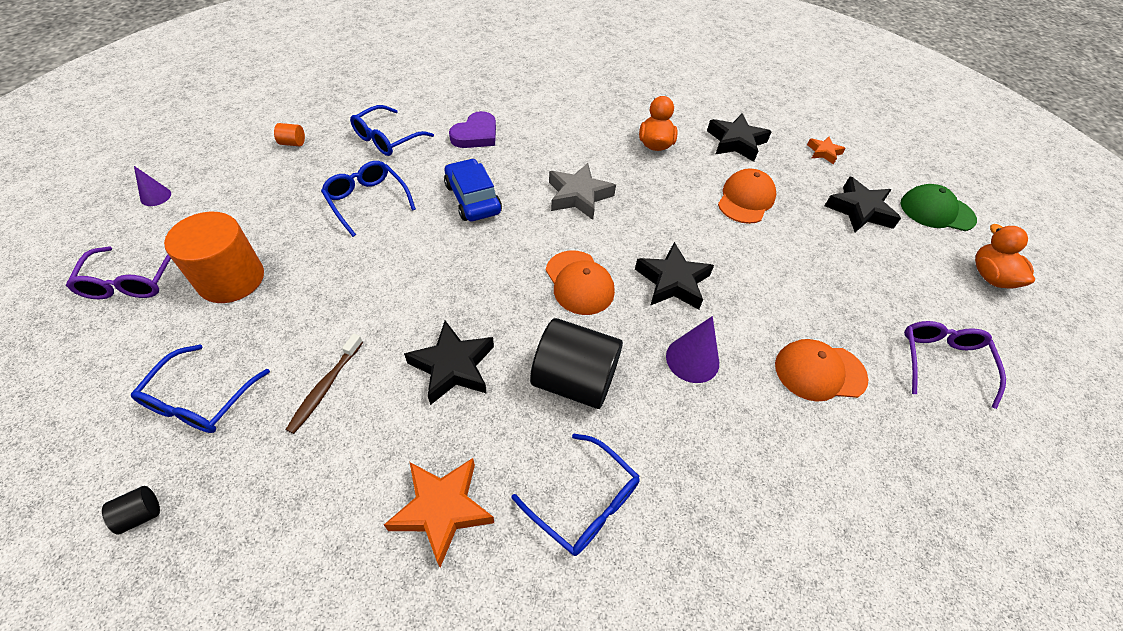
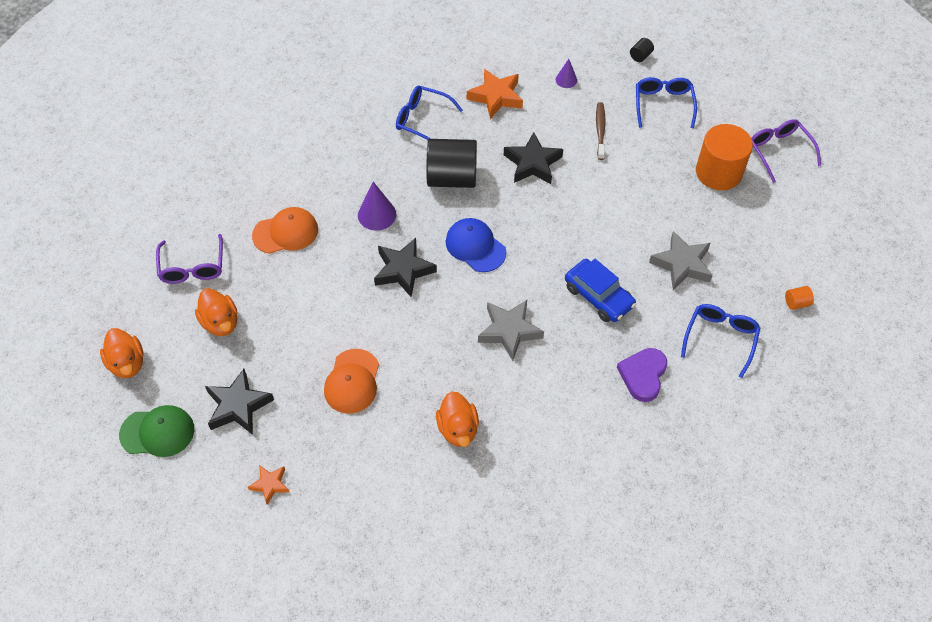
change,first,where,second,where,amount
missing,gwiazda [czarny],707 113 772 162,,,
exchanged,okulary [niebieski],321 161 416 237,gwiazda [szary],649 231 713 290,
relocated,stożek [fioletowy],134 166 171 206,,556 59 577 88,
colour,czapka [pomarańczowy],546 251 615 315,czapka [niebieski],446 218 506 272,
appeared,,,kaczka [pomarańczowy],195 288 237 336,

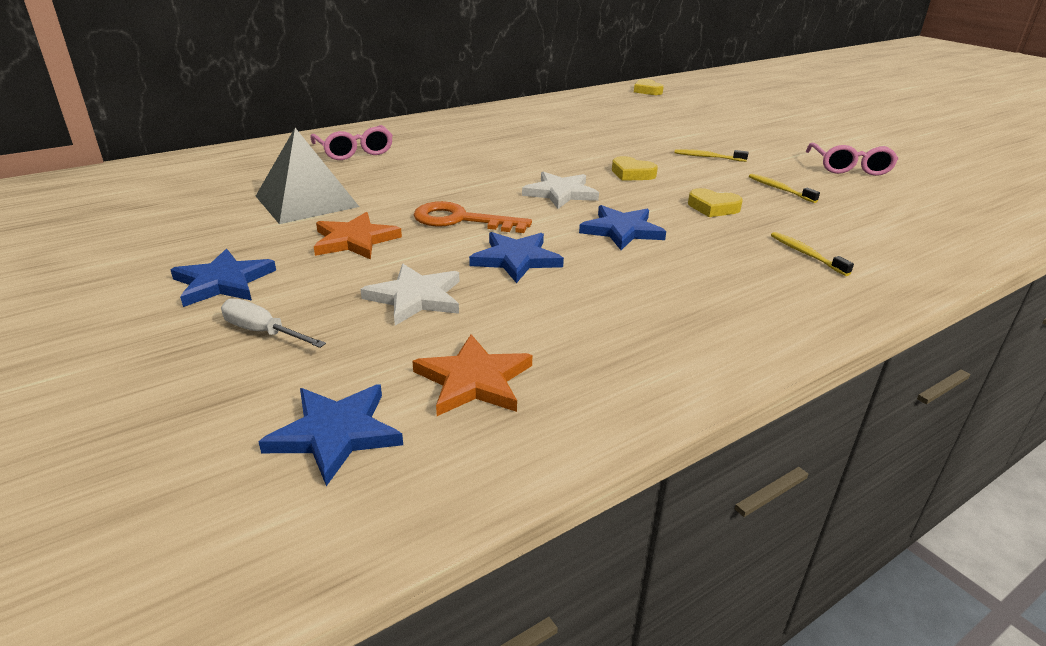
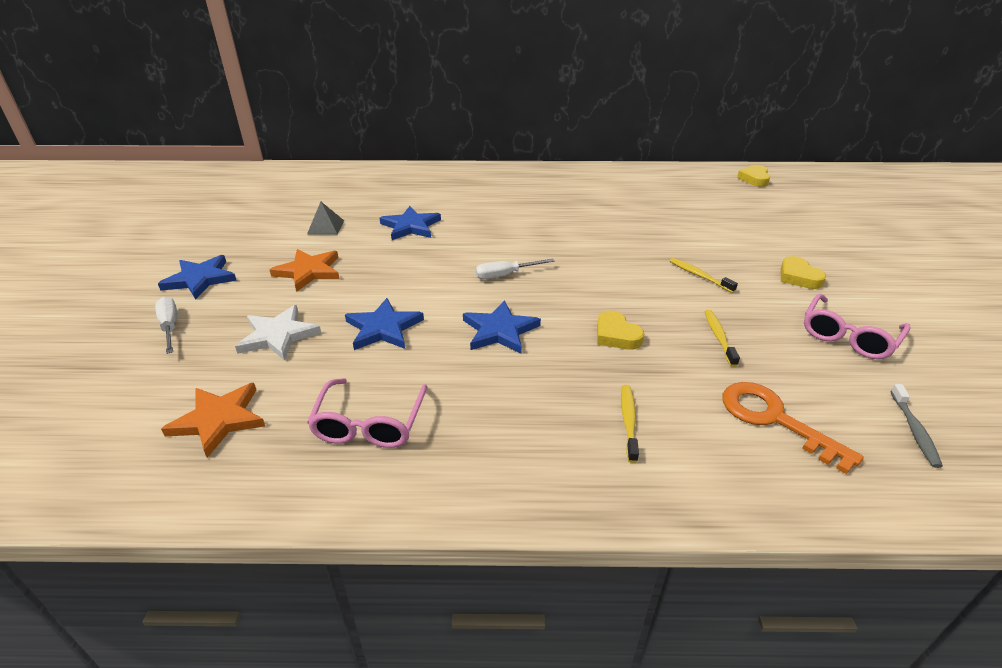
change,first,where,second,where,amount
relocated,okulary [różowy],310 125 393 160,,307 378 427 448,
size,piramida [szary],256 128 359 224,,307 202 344 235,x0.49
relocated,serce [żółty],612 156 658 181,,780 256 826 289,
exchanged,gwiazda [biały],522 172 599 209,śrubokręt [biały],475 259 555 279,
relocated,klucz [pomarańczowy],414 201 532 233,,723 382 864 474,
relocated,gwiazda [niebieski],258 385 403 486,,379 206 441 240,
appeared,,,szczoteczka do zębów [szary],890 384 943 468,

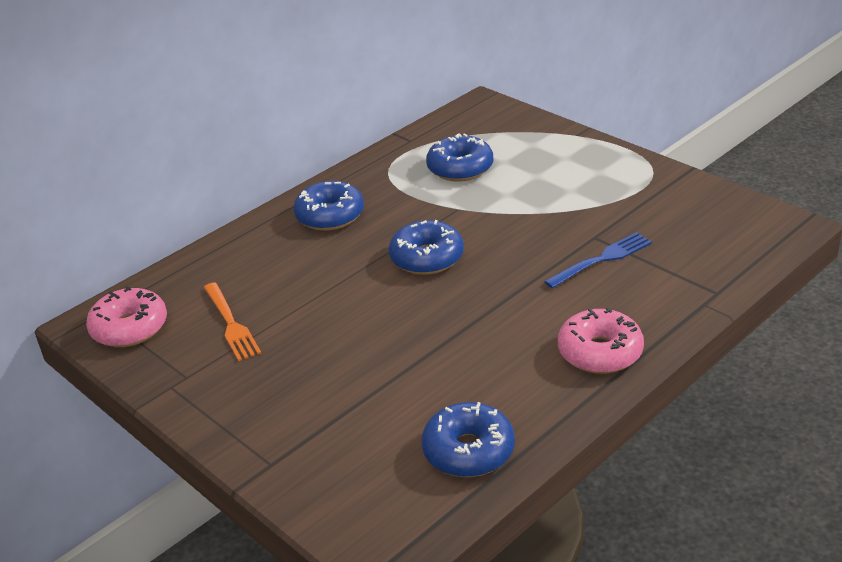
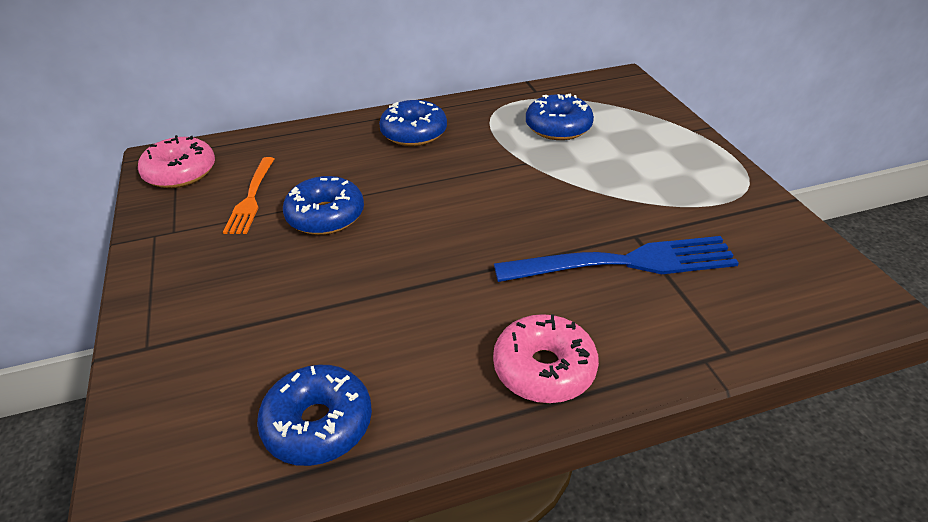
change,first,where,second,where,amount
relocated,donut [niebieski],389 220 464 275,,283 176 364 235,
size,widelec [niebieski],544 232 652 288,,494 236 739 282,x1.67

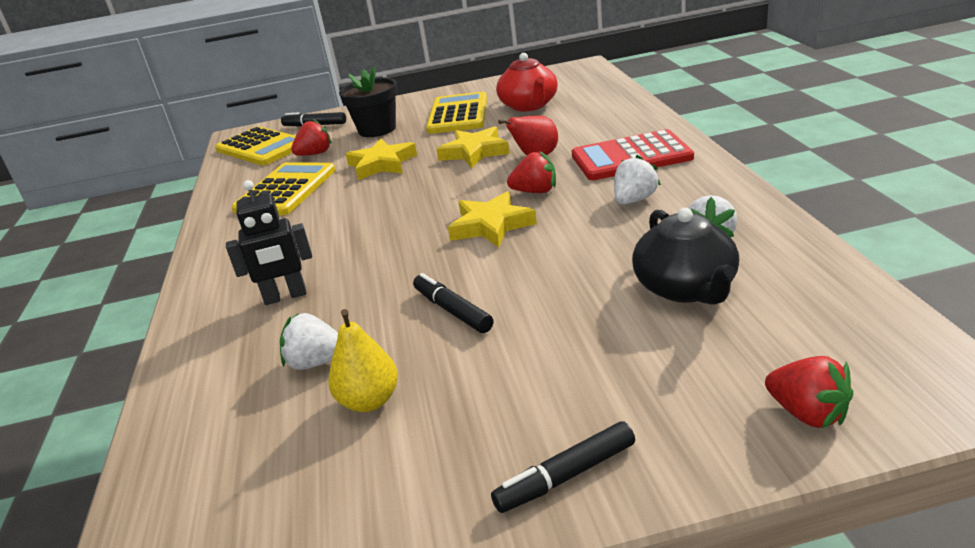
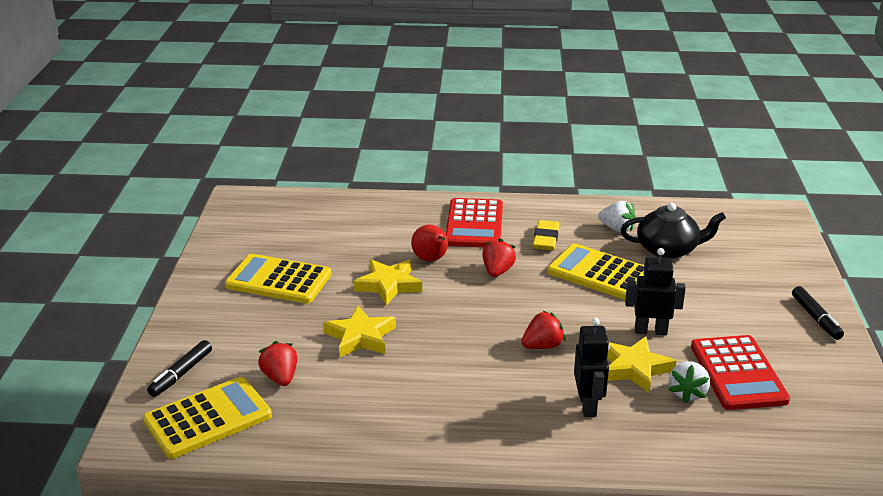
change,first,where,second,where,amount
missing,imbryk [czerwony],496 53 557 112,,,
missing,doniczka [czarny],339 66 398 137,,,
exchanged,truskawka [biały],614 155 661 204,gumka do mazania [żółty],533 220 560 250,
relocated,kalkulator [żółty],231 162 336 215,,547 244 644 300,
relocated,gwiazda [żółty],448 191 537 247,,607 336 676 393,
exchanged,flamaster [czarny],413 273 493 333,robot [czarny],625 248 686 335,
exchanged,gruszka [żółty],329 309 398 412,kalkulator [czerwony],691 335 790 410,
relocated,truskawka [czerwony],765 356 853 428,,521 311 565 349,

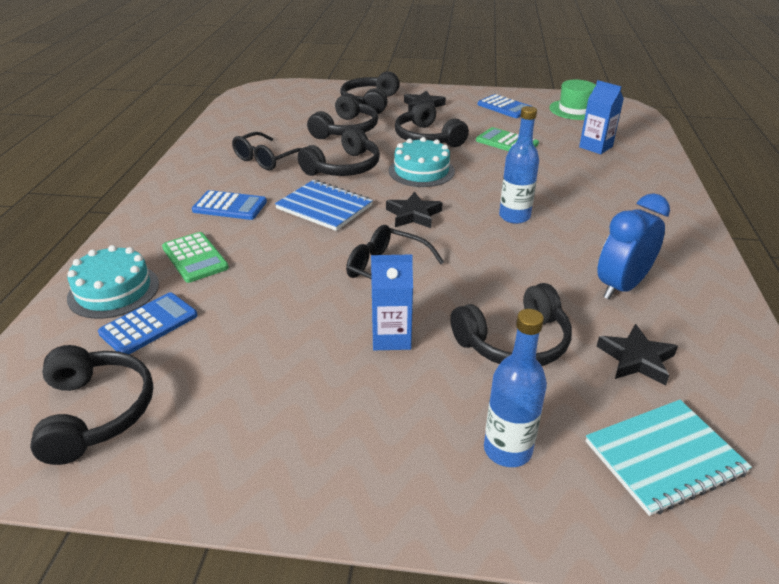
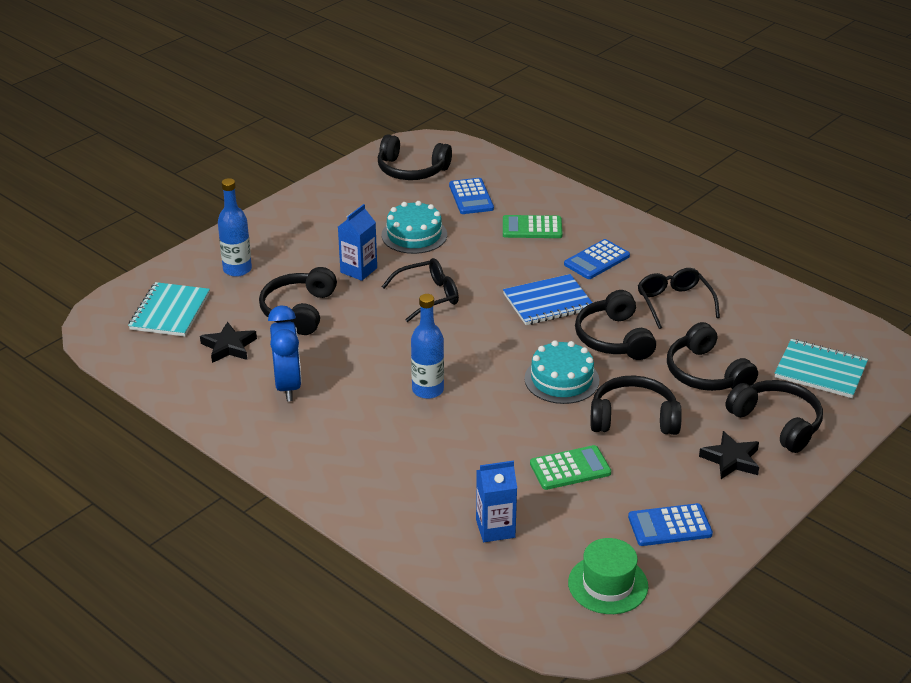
change,first,where,second,where,amount
missing,gwiazda [czarny],386 192 443 228,,,
relocated,tort [turkusowy],67 245 159 319,,381 201 447 254,
appeared,,,zeszyt [turkusowy],775 339 868 398,

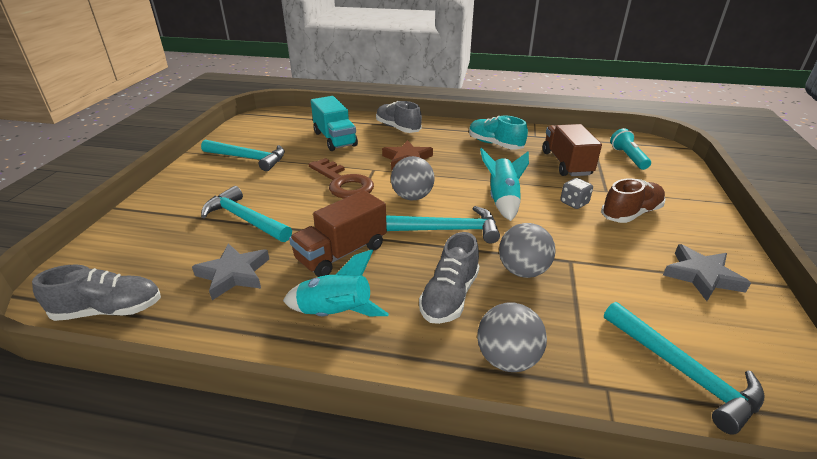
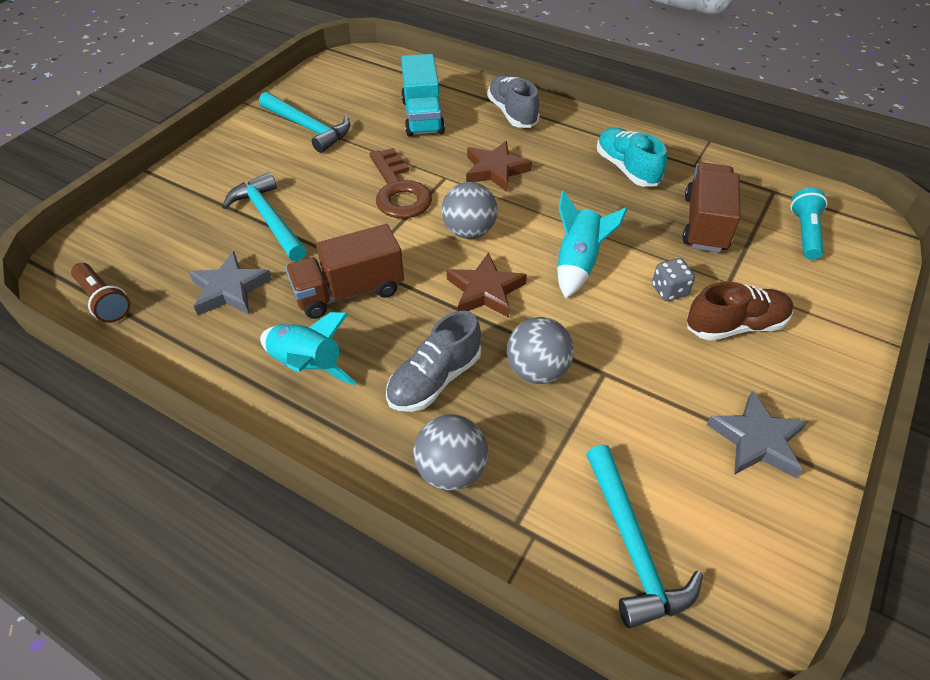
change,first,where,second,where,amount
exchanged,młotek [turkusowy],386 206 500 244,gwiazda [brązowy],447 252 527 318,
exchanged,but [szary],32 265 161 321,latarka [brązowy],71 263 130 323,

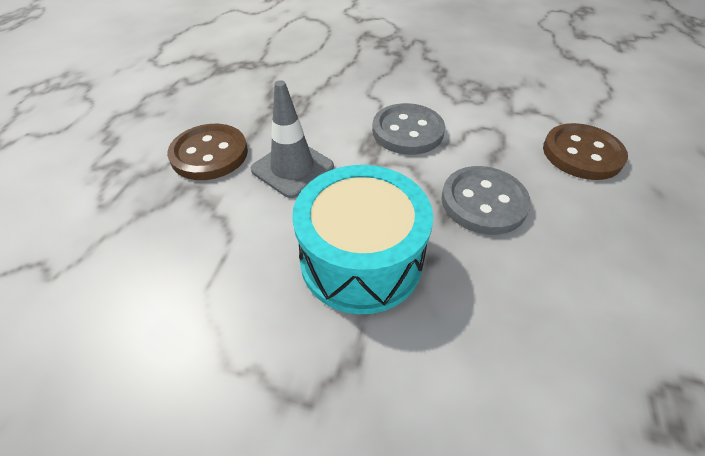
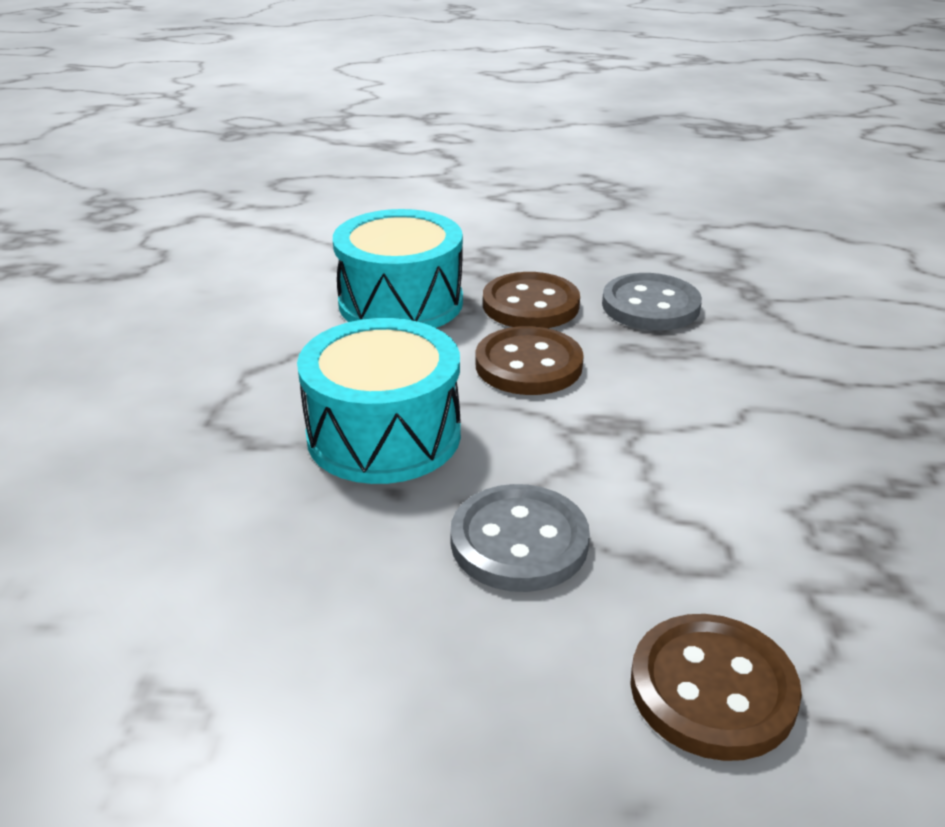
change,first,where,second,where,amount
exchanged,pachołek [szary],250 80 334 198,guzik [brązowy],475 326 584 395,
relocated,guzik [szary],372 103 445 155,,602 273 702 331,
appeared,,,bęben [turkusowy],333 209 463 328,

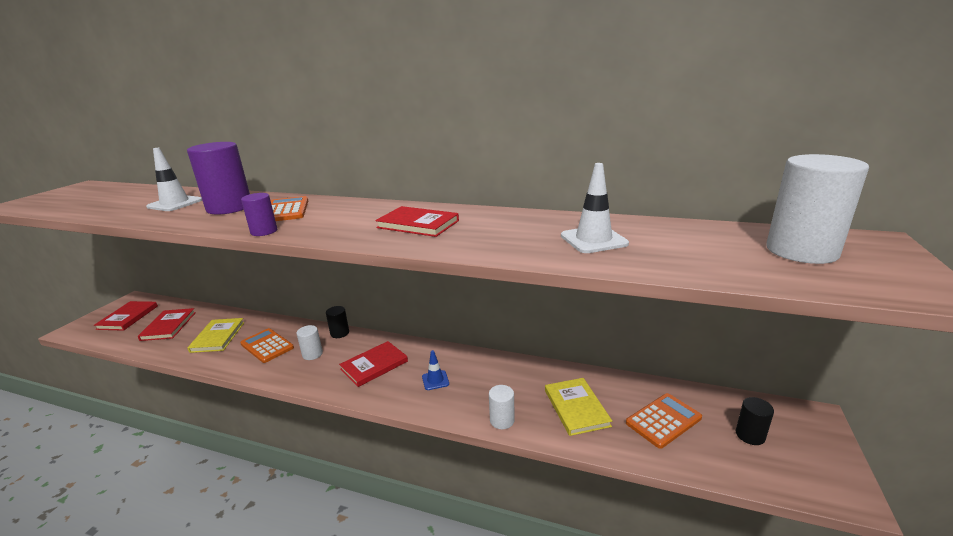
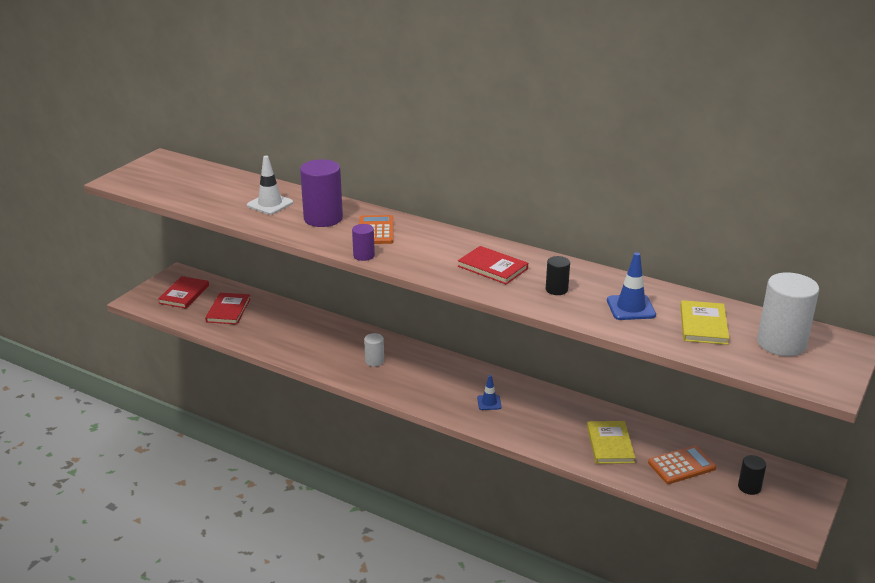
change,first,where,second,where,amount
colour,pachołek [biały],561 163 629 253,pachołek [niebieski],607 252 656 320,
relocated,walec [czarny],326 306 349 338,,546 256 570 295,
relocated,książka [żółty],187 318 245 353,,680 300 729 345,
missing,kalkulator [pomarańczowy],240 328 294 363,,,
missing,książka [czerwony],339 341 408 387,,,
missing,walec [biały],489 385 515 429,,,

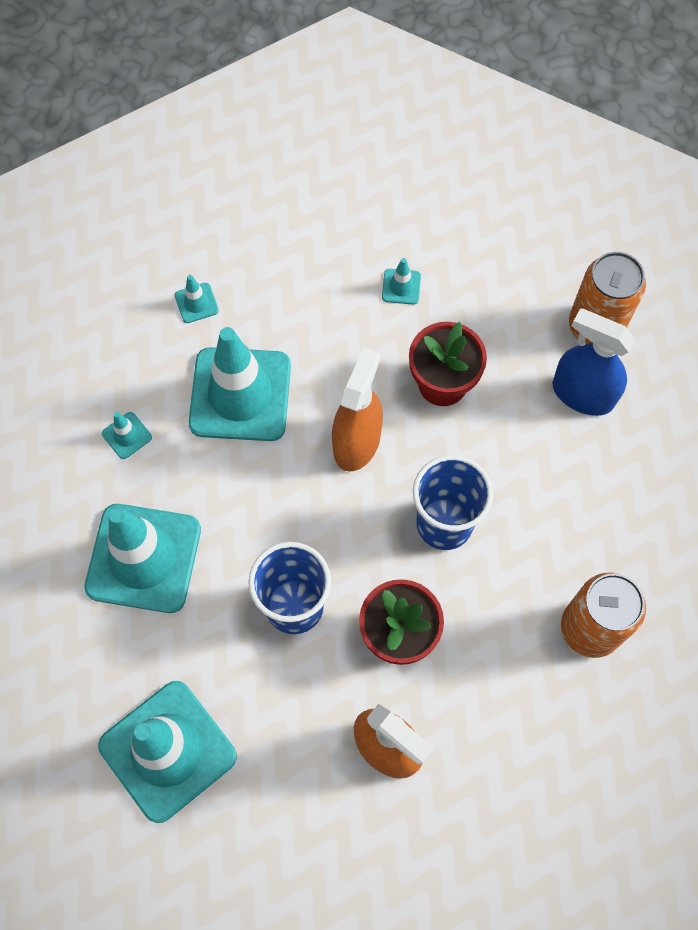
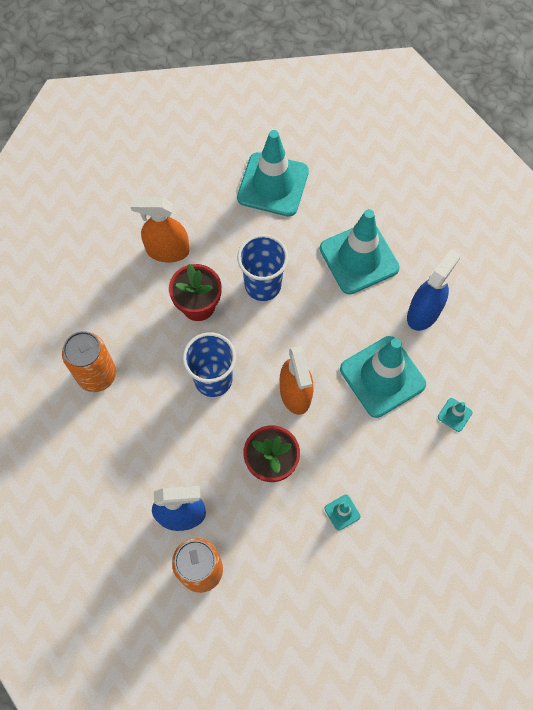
change,first,where,second,where,amount
exchanged,pachołek [turkusowy],102 412 152 459,spryskiwacz [niebieski],407 249 460 331,

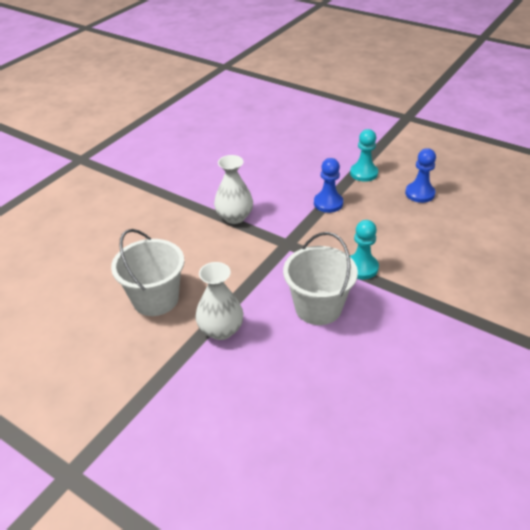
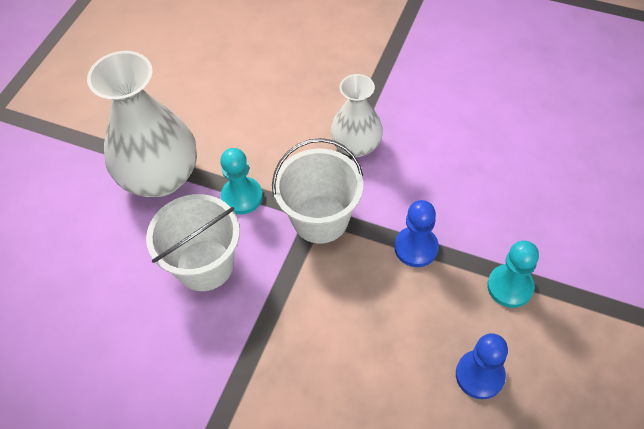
change,first,where,second,where,amount
relocated,pionek [turkusowy],350 220 379 280,,220 148 263 215,
relocated,wiadro [biały],111 229 184 316,,272 138 363 243,
size,wazon [biały],195 262 243 340,,87 51 197 197,x1.68

